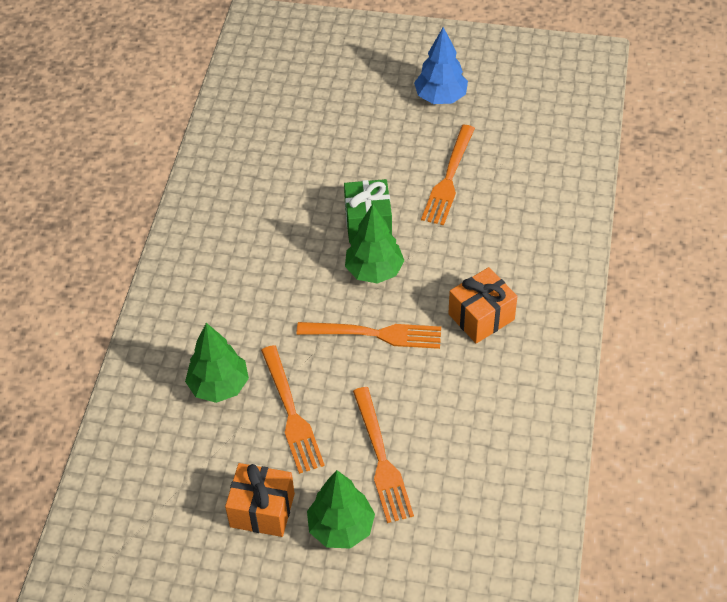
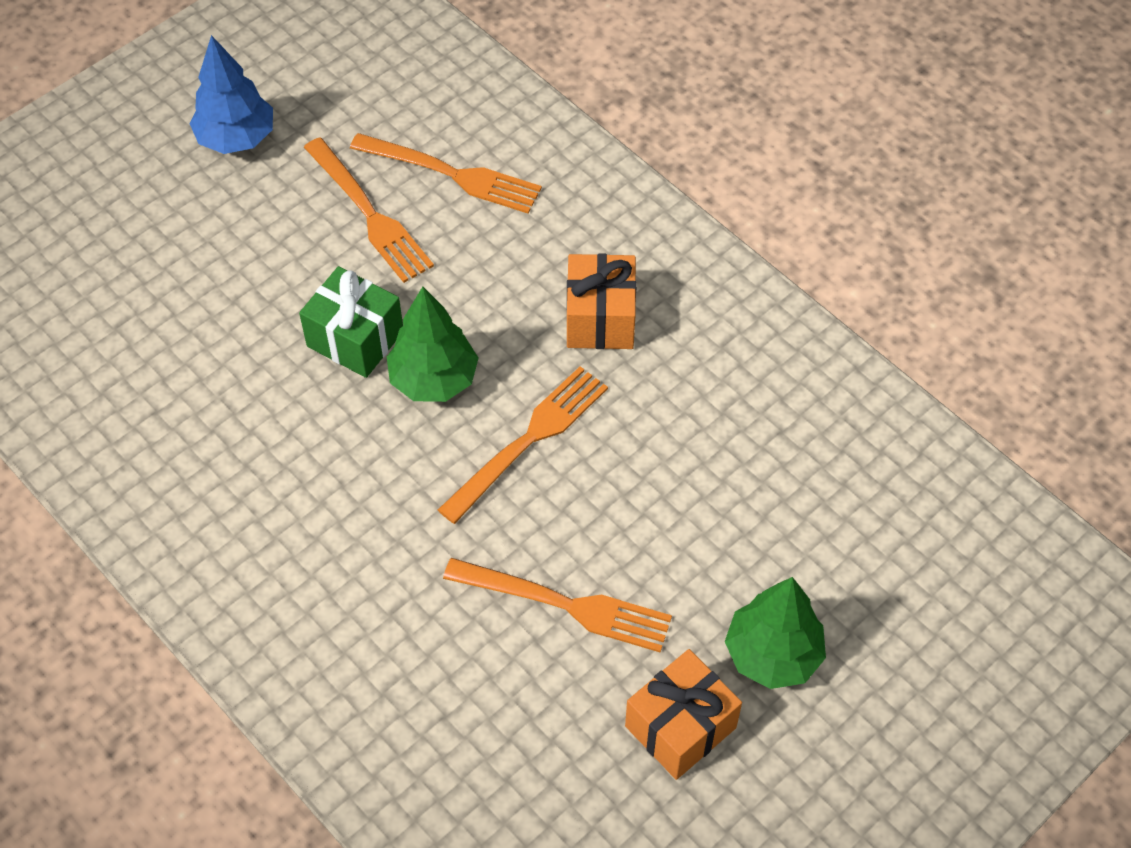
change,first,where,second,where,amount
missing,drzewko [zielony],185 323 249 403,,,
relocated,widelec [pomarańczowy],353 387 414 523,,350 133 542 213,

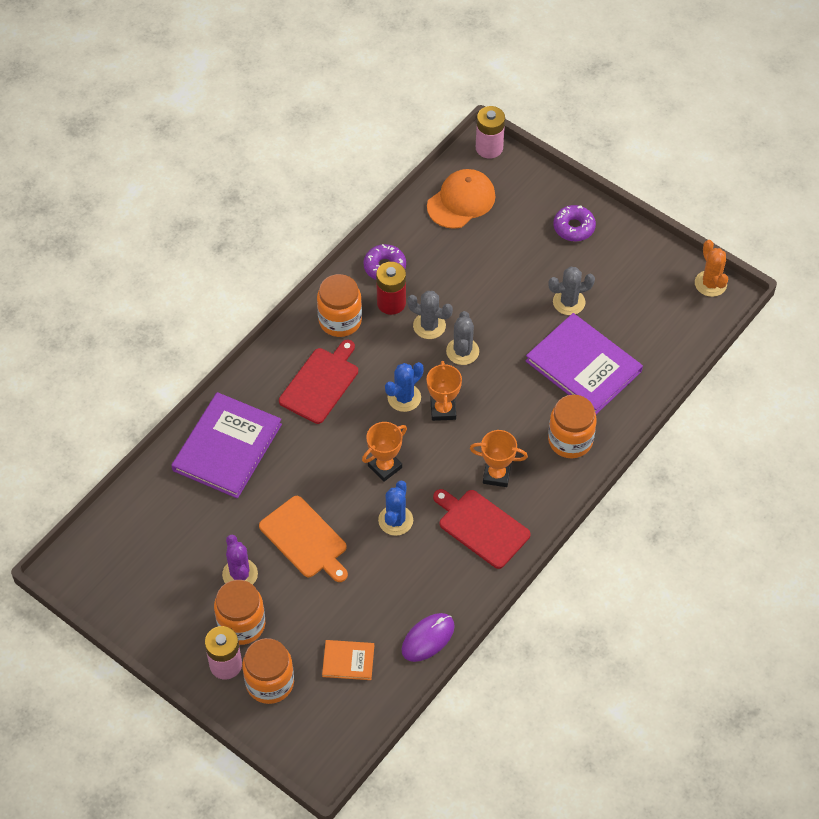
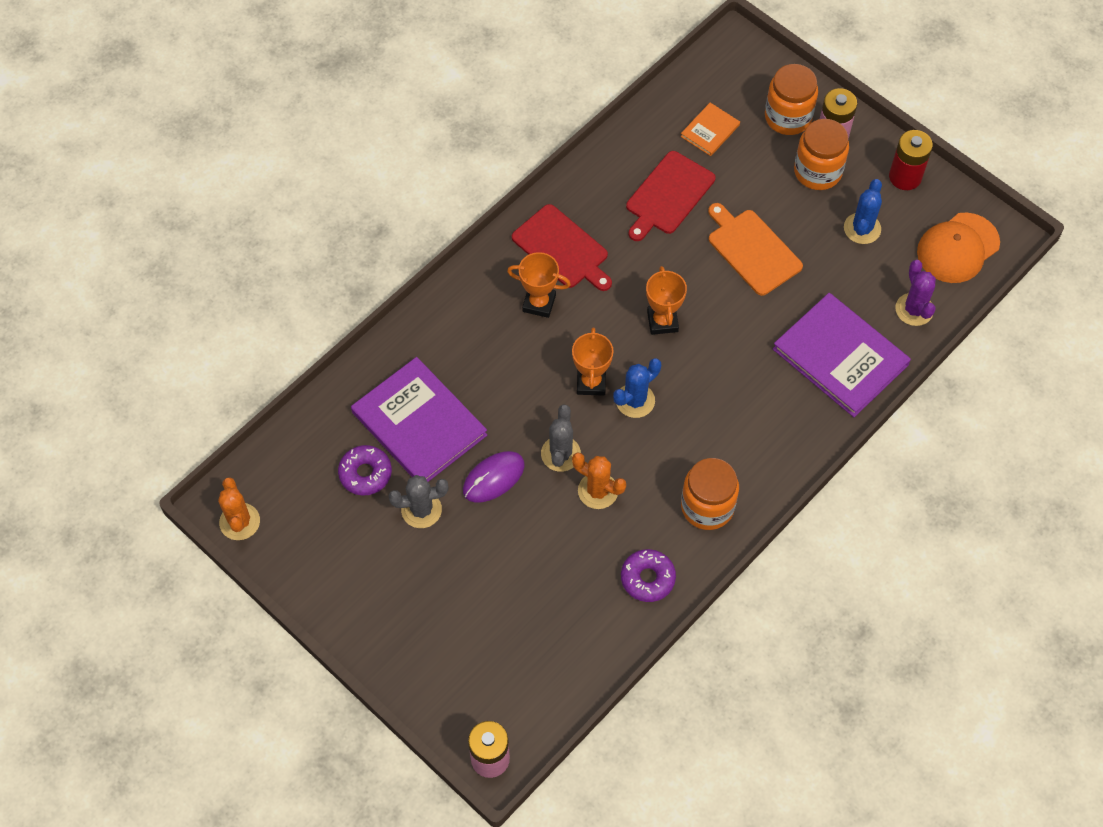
change,first,where,second,where,amount
relocated,czapka [pomarańczowy],427 169 496 229,,917 212 1000 283,
relocated,donut [fioletowy],553 205 596 242,,338 445 392 496,
relocated,bateria [czerwony],376 262 406 315,,889 130 933 190,
colour,kaktus [szary],407 291 453 339,kaktus [pomarańczowy],572 452 626 509,
relocated,deska do krojenia [czerwony],279 340 358 424,,626 151 715 241,
spun,książka [fioletowy],171 392 282 499,,773 293 911 417,75 degrees counterclockwise
missing,słoik [pomarańczowy],548 395 597 458,,,
spun,puchar [pomarańczowy],362 422 407 482,,646 266 687 335,60 degrees counterclockwise
relocated,kaktus [niebieski],378 481 413 536,,844 179 882 244,
relocated,kaktus [fioletowy],222 535 258 585,,895 260 936 326,
relocated,myszka [fioletowy],401 613 455 662,,463 451 525 503,
spun,książka [pomarańczowy],322 640 374 680,,681 103 740 156,60 degrees counterclockwise

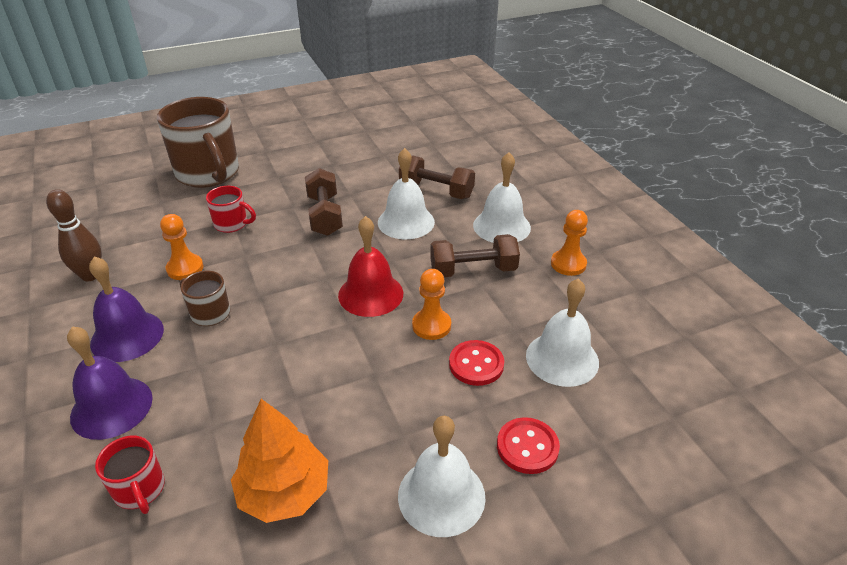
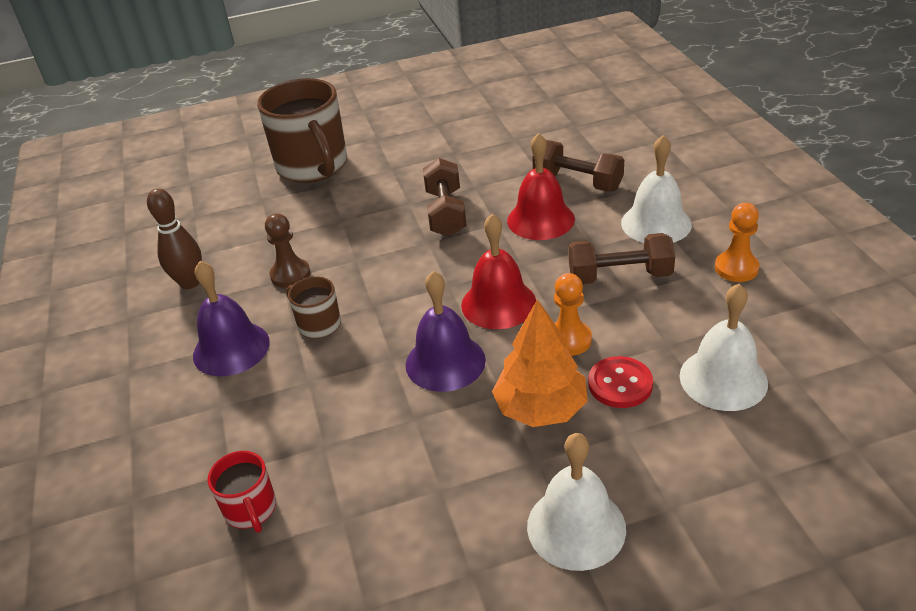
change,first,where,second,where,amount
colour,dzwonek [biały],378 148 435 239,dzwonek [czerwony],507 133 575 240,
missing,kubek [czerwony],206 186 256 233,,,
colour,pionek [pomarańczowy],160 214 203 280,pionek [brązowy],265 214 310 288,
relocated,dzwonek [fioletowy],67 326 153 440,,406 271 486 392,
relocated,drzewko [pomarańczowy],231 399 328 523,,492 299 588 427,
missing,guzik [czerwony],497 417 560 474,,,

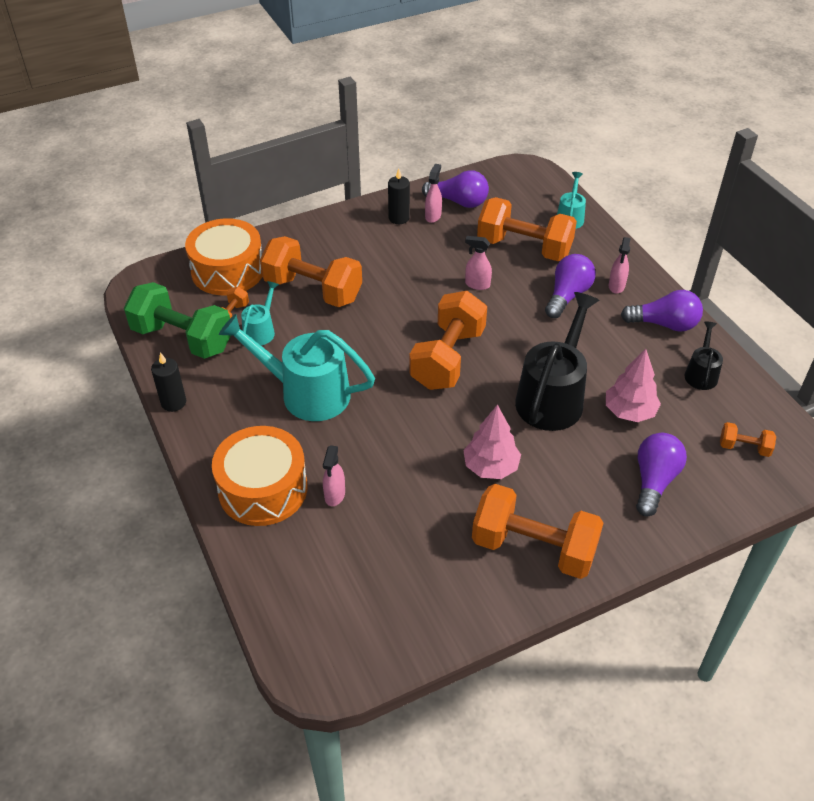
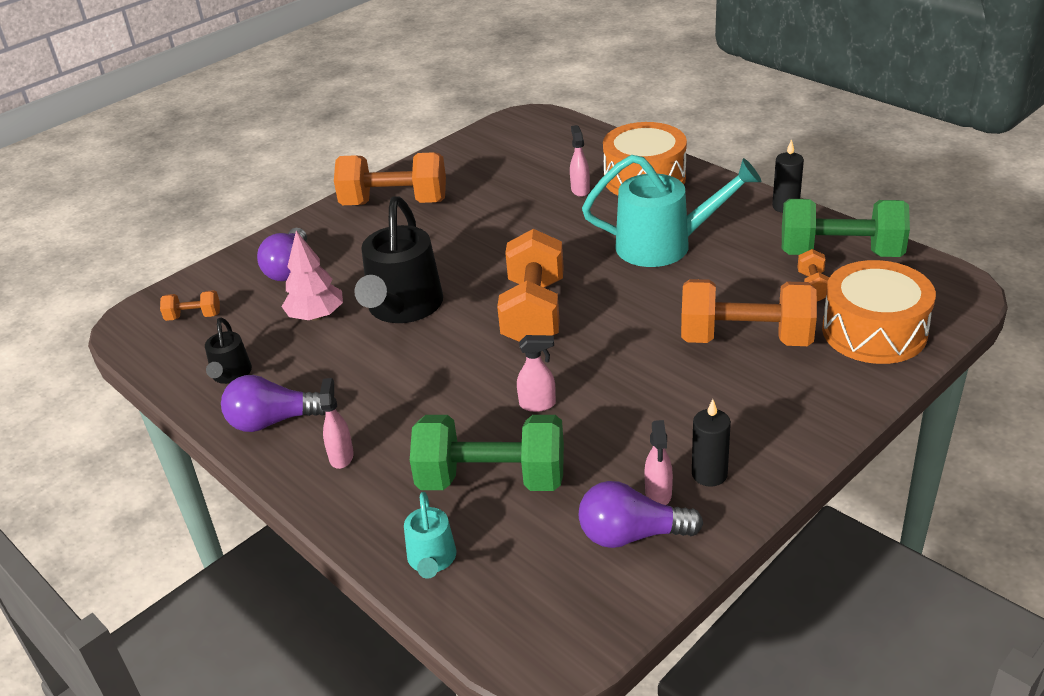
change,first,where,second,where,amount
colour,hantel [pomarańczowy],477 197 577 261,hantel [zielony],410 415 564 491,
missing,żarówka [fioletowy],545 254 596 318,,,
missing,konewka [turkusowy],241 281 279 345,,,
missing,drzewko [różowy],463 404 521 479,,,

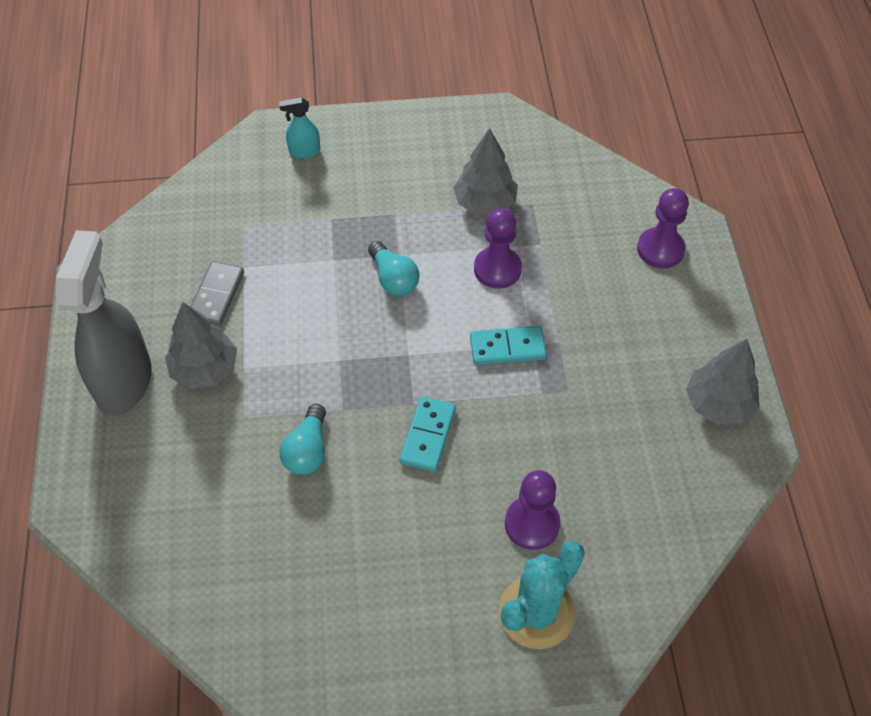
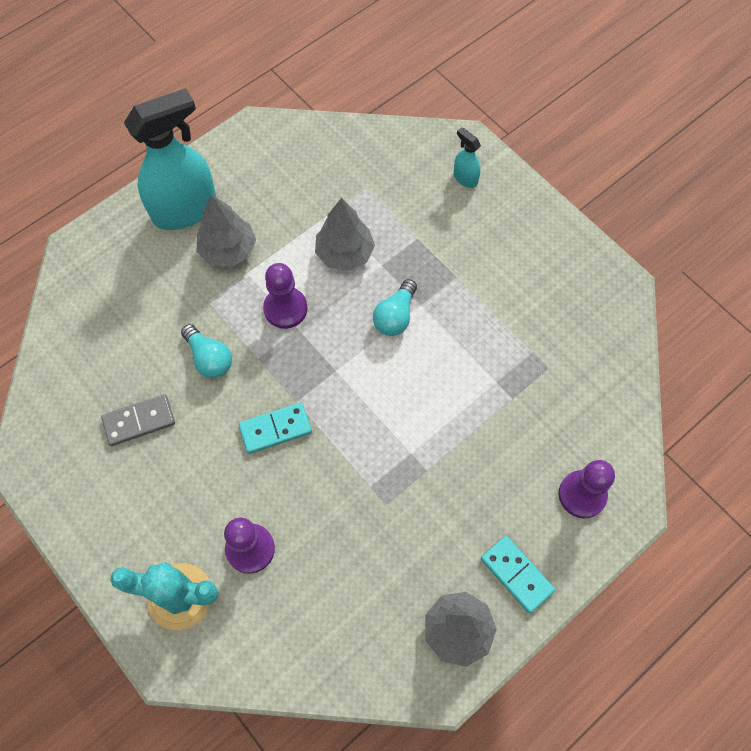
change,first,where,second,where,amount
relocated,drzewko [szary],453 128 518 215,,315 198 375 271,
relocated,pionek [fioletowy],474 208 522 289,,263 263 308 329,
colour,spryskiwacz [szary],56 230 151 416,spryskiwacz [turkusowy],124 88 216 230,
relocated,kostka domina [szary],190 261 244 326,,101 394 175 446,
relocated,kostka domina [turkusowy],470 326 547 365,,481 536 555 613,
spun,żarówka [turkusowy],280 404 326 475,,181 324 232 378,105 degrees counterclockwise

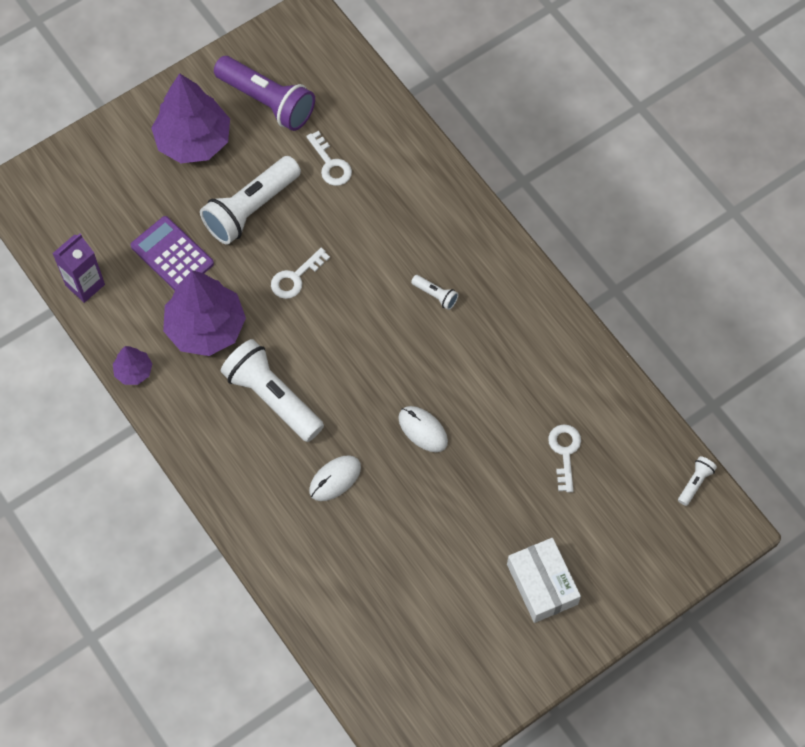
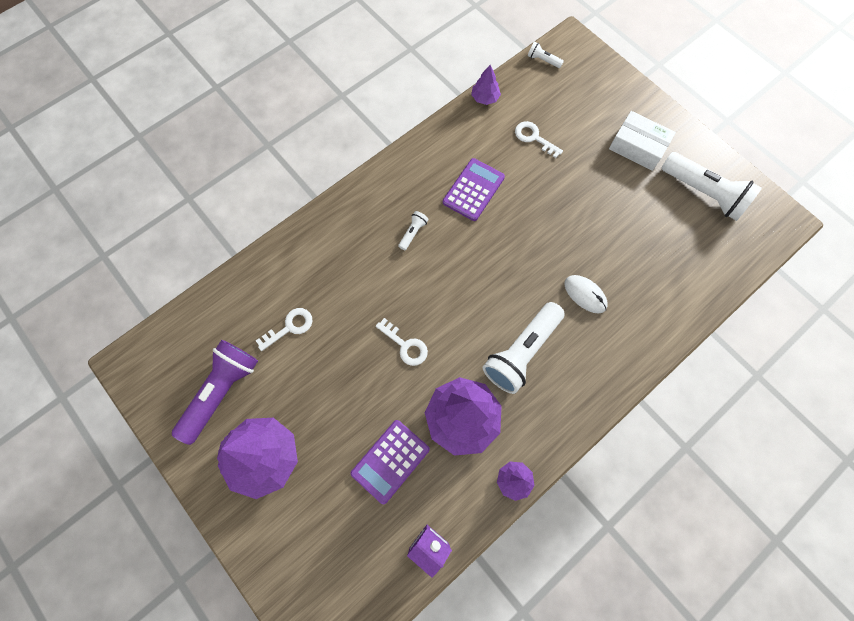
change,first,where,second,where,amount
relocated,latarka [biały],200 156 301 245,,661 152 762 221,
missing,myszka [biały],398 406 448 452,,,
spun,klucz [biały],548 424 581 493,,515 121 563 158,45 degrees clockwise
spun,pudełko [biały],507 538 581 623,,609 111 676 171,60 degrees clockwise
appeared,,,drzewko [fioletowy],471 65 501 105,
appeared,,,kalkulator [fioletowy],443 158 505 221,

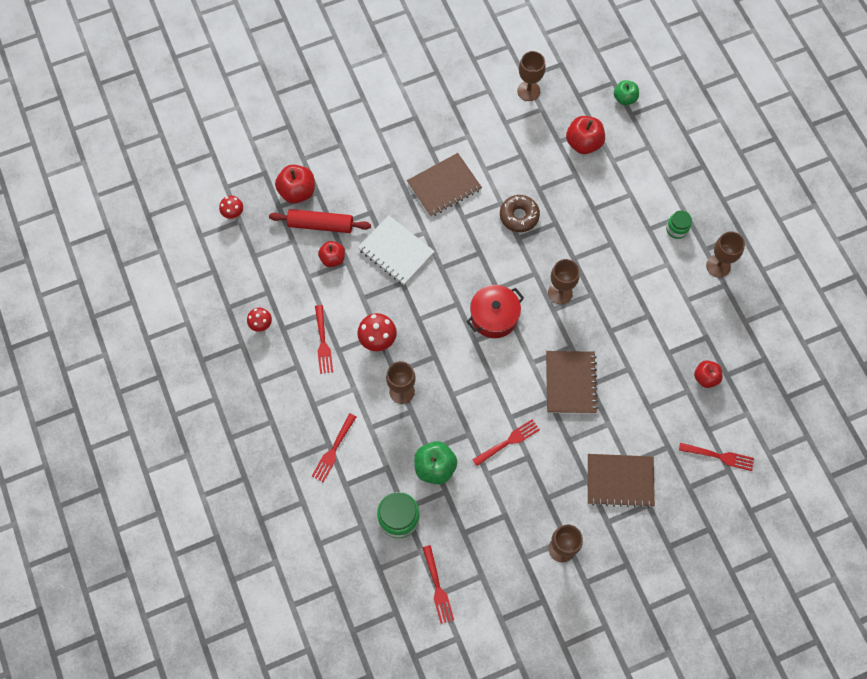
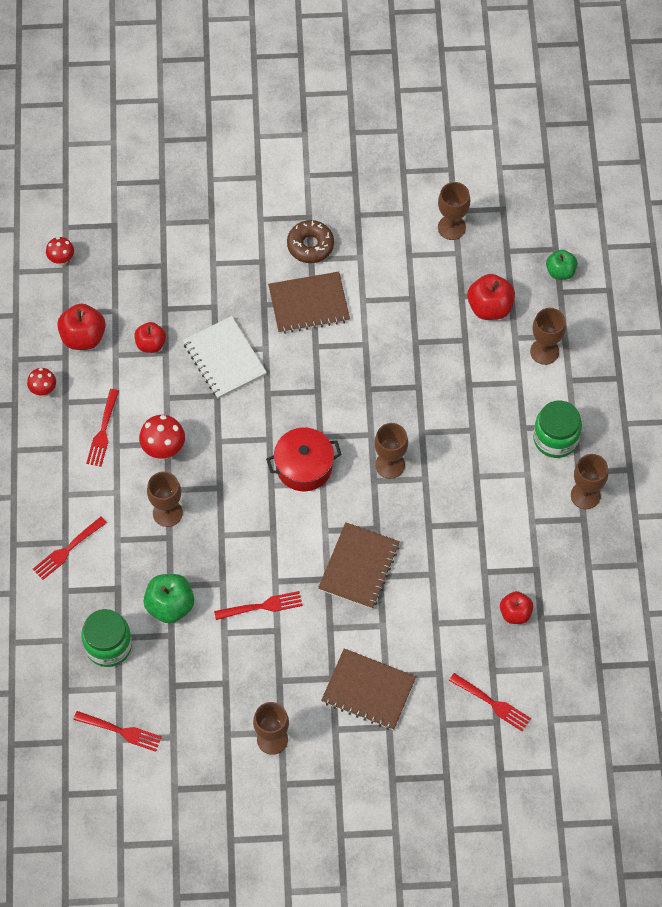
change,first,where,second,where,amount
relocated,jabłko [czerwony],275 164 315 204,,57 304 106 350,
relocated,donut [brązowy],500 195 540 232,,287 220 334 263,
missing,wałek do ciasta [czerwony],269 209 371 233,,,
size,słoik [zielony],666 210 692 239,,533 400 582 458,x1.67
spun,widelec [czerwony],422 545 454 624,,73 711 162 752,75 degrees counterclockwise
appeared,,,kielich [brązowy],530 308 566 365,

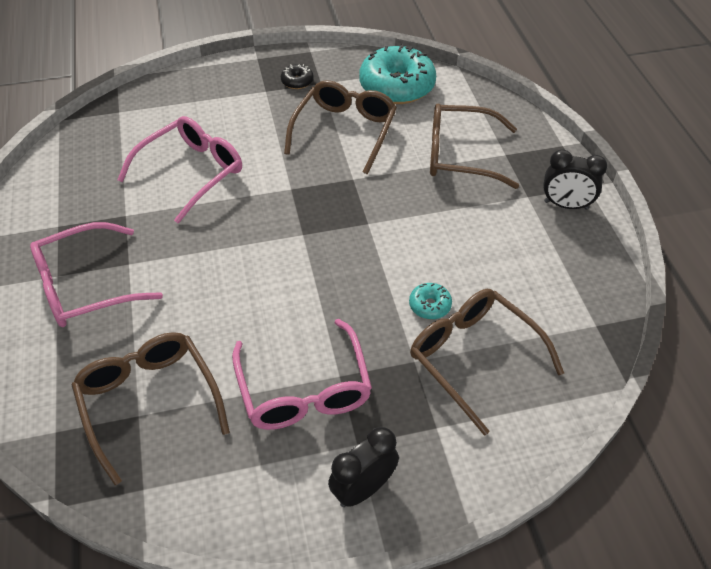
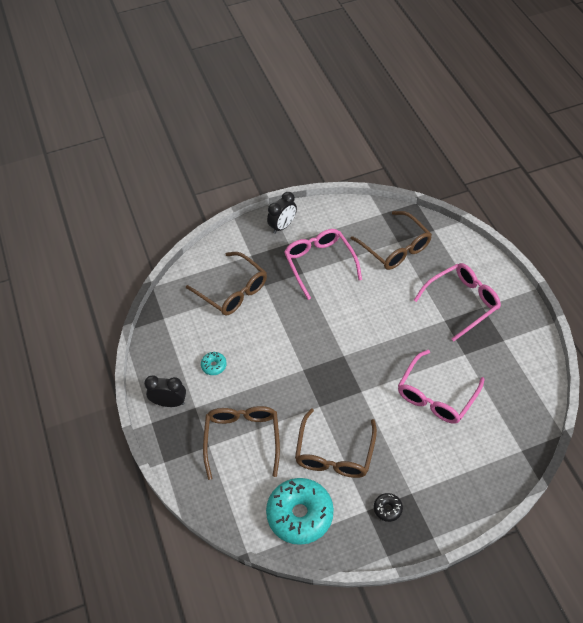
change,first,where,second,where,amount
spun,okulary [brązowy],430 103 519 189,,203 406 280 480,90 degrees counterclockwise
relocated,donut [turkusowy],409 283 452 319,,201 352 227 375,

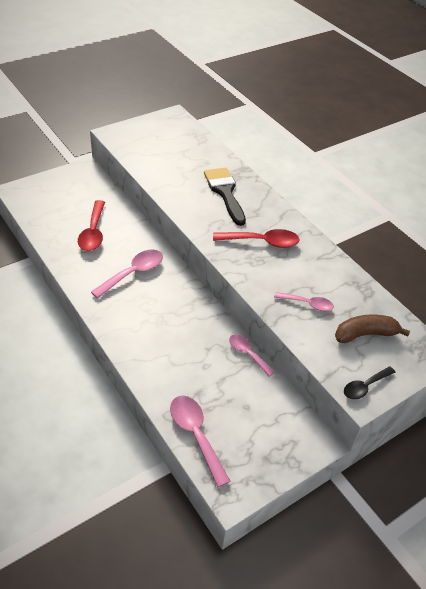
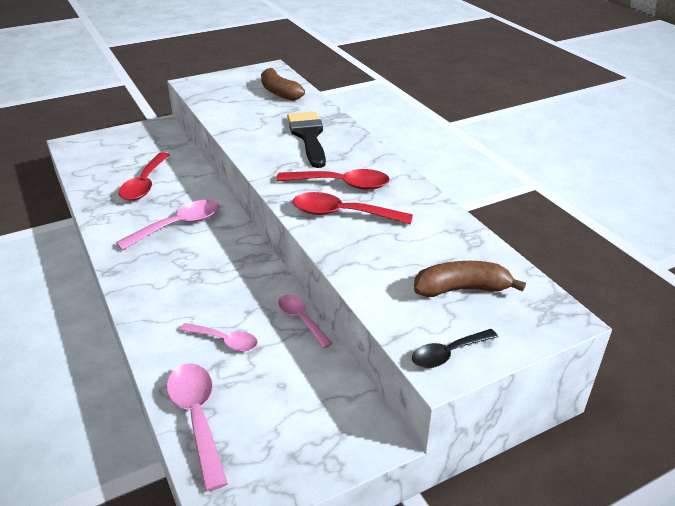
change,first,where,second,where,amount
relocated,łyżka [różowy],274 292 334 311,,180 323 258 351,
appeared,,,banan [brązowy],261 68 305 101,
appeared,,,łyżka [czerwony],293 192 413 225,

